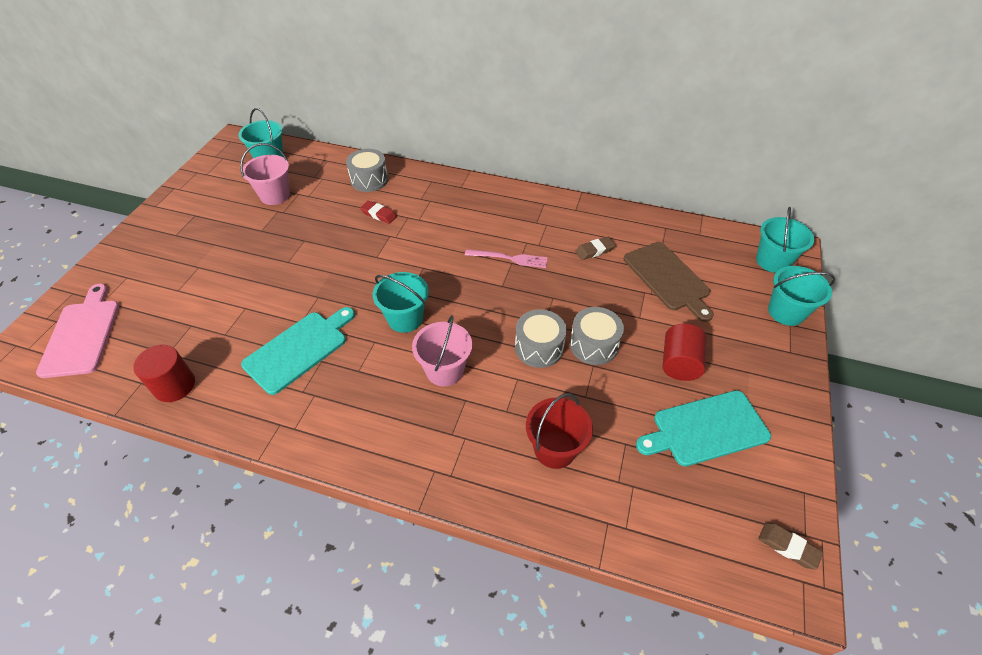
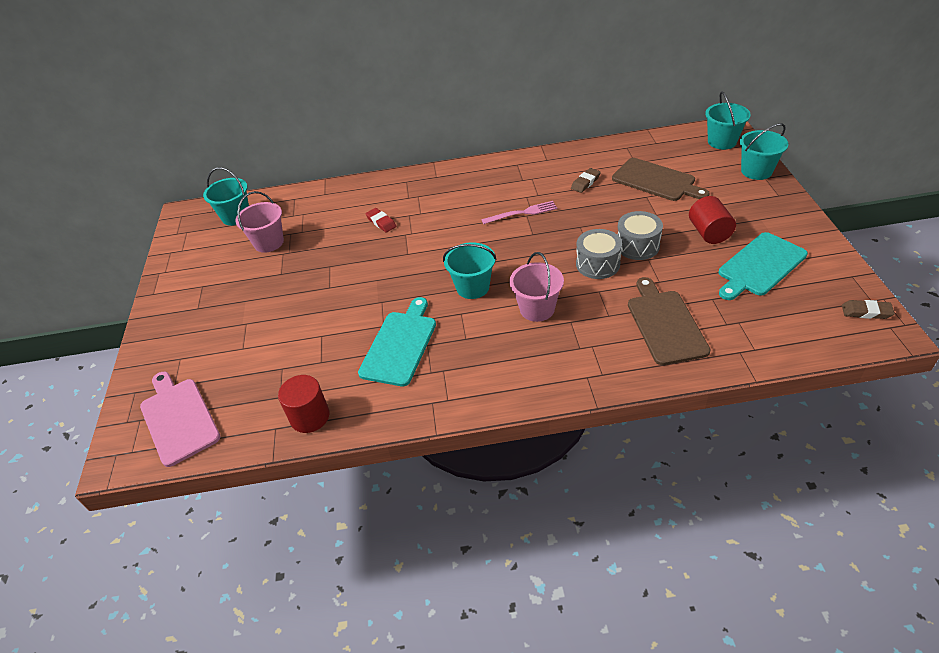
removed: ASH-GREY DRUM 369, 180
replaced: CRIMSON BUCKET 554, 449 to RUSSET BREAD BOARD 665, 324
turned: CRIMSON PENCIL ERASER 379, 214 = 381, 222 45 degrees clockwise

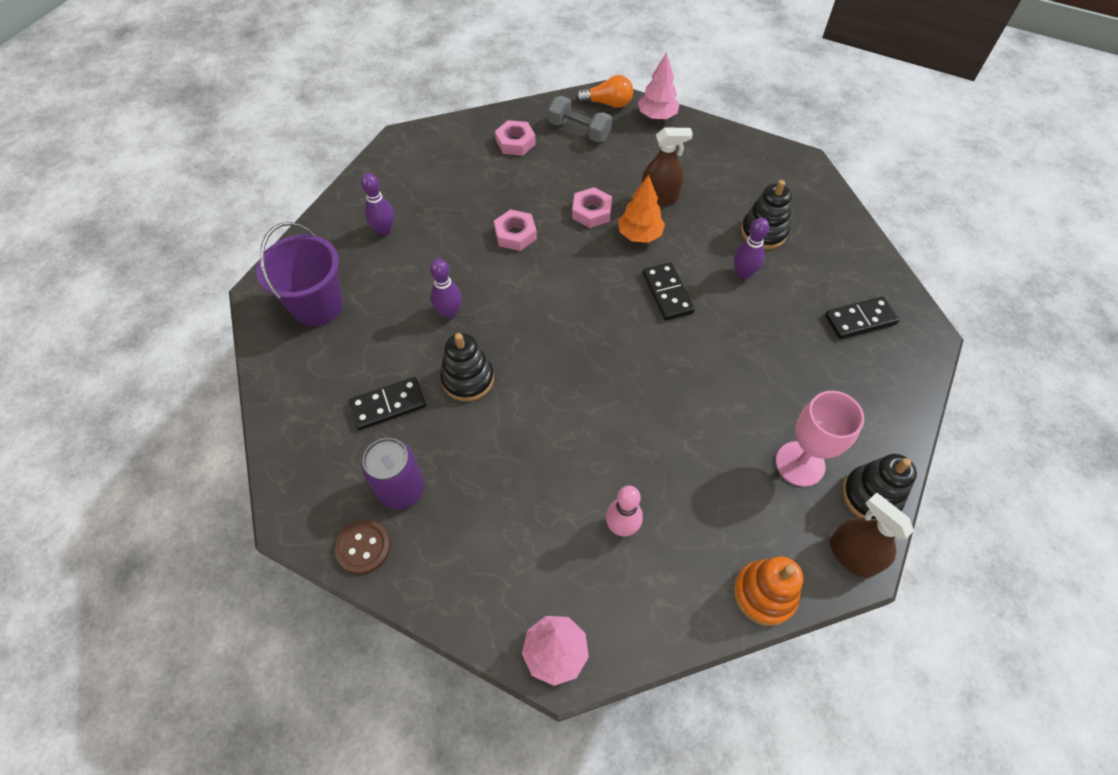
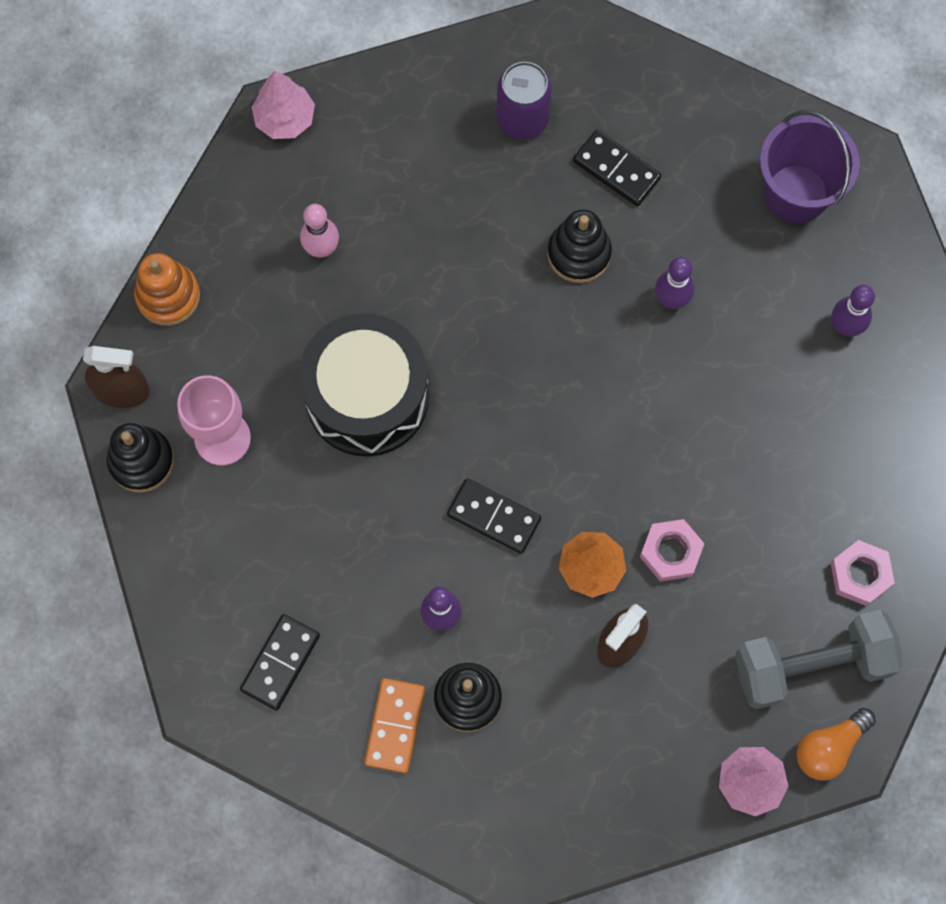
removed: RUSSET SHIRT BUTTON 363, 547; ROSY NUT 515, 234
added: JET-BLACK DRUM 367, 396; BRIGHT ORANGE DOMINO 394, 726
turned: JET-BLACK DOMINO 388, 405 = 616, 169 75 degrees counterclockwise
resized: ASH-GREY FREE WEIGHT 579, 131 = 812, 665 x1.55

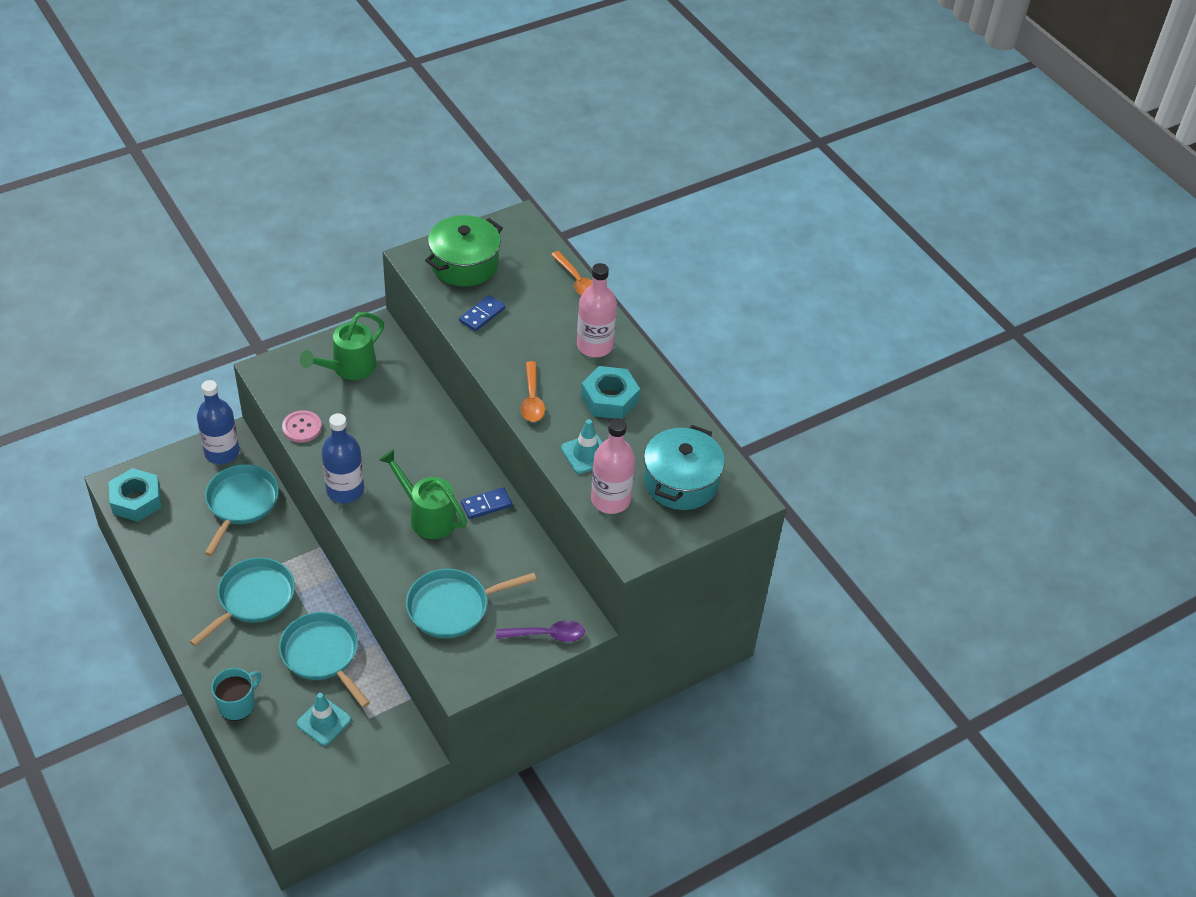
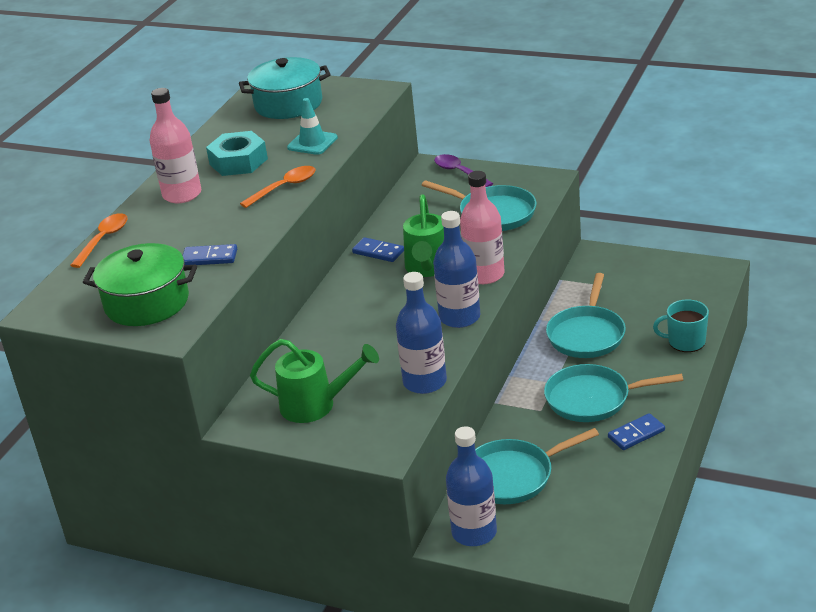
removed: TEAL NUT 136, 500; TEAL SAFETY CONE 323, 722
added: ROYAL BLUE DOMINO 636, 434
moved: ROSY FLASK 610, 500 to 484, 274
replaced: ROSY SHIRT BUTTON 302, 427 to ROYAL BLUE FLASK 425, 382

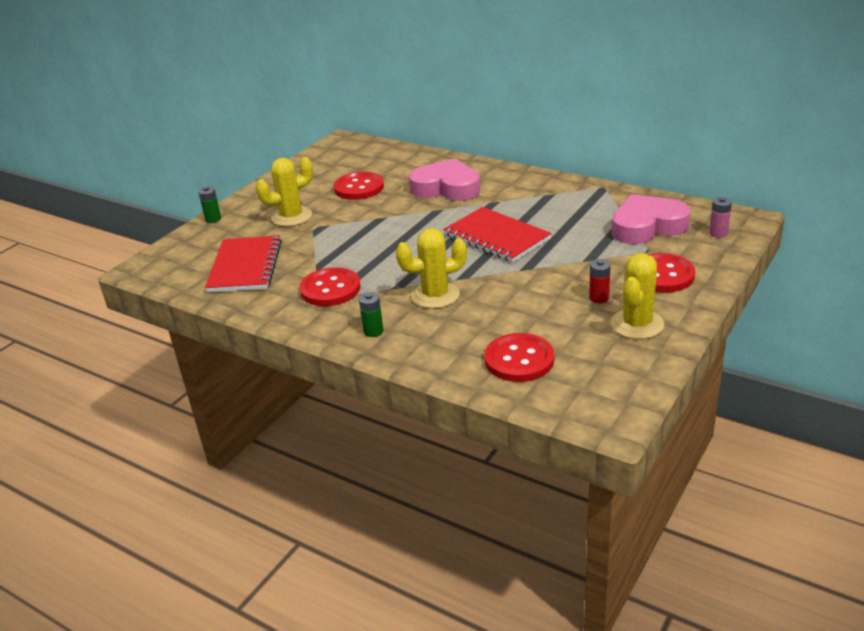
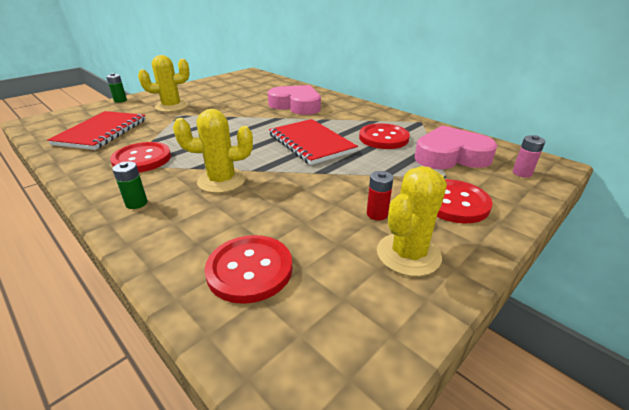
moved: CRIMSON SHIRT BUTTON 359, 188 to 383, 138

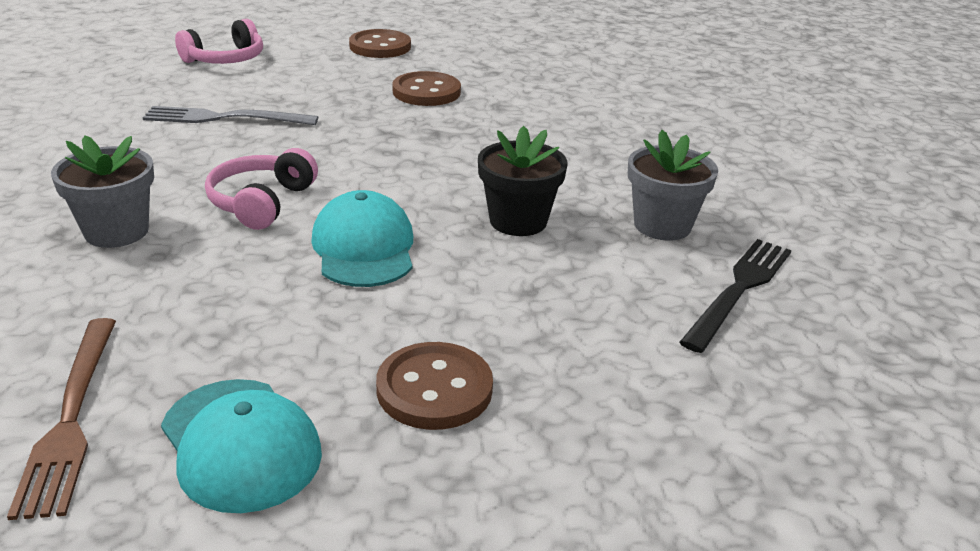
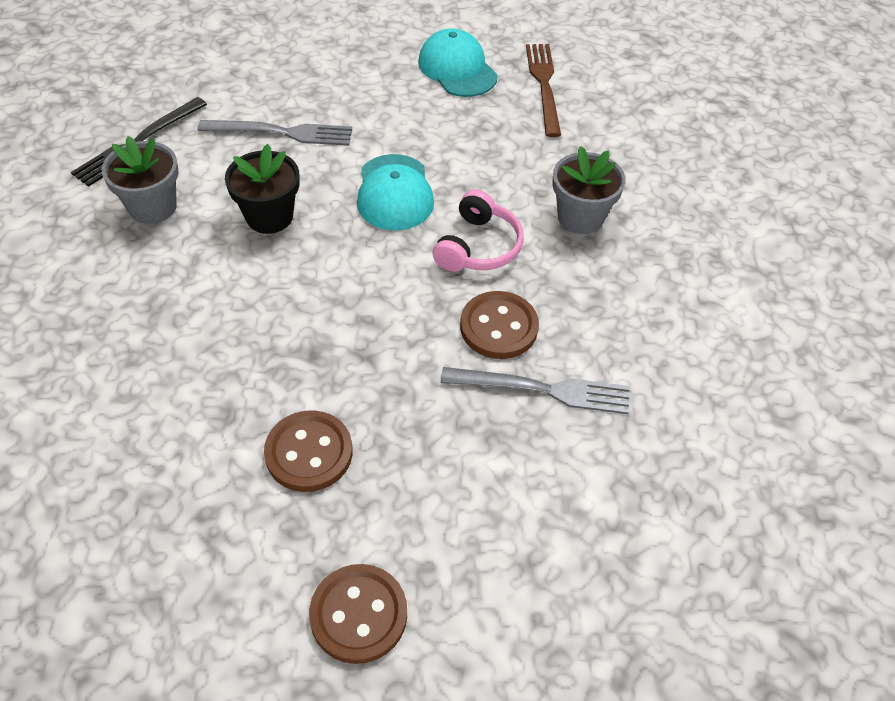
removed: ROSY HEADPHONES 225, 59
added: ASH-GREY DINNER FORK 281, 132
moved: RUSSET SHIRT BUTTON 434, 389 to 498, 327

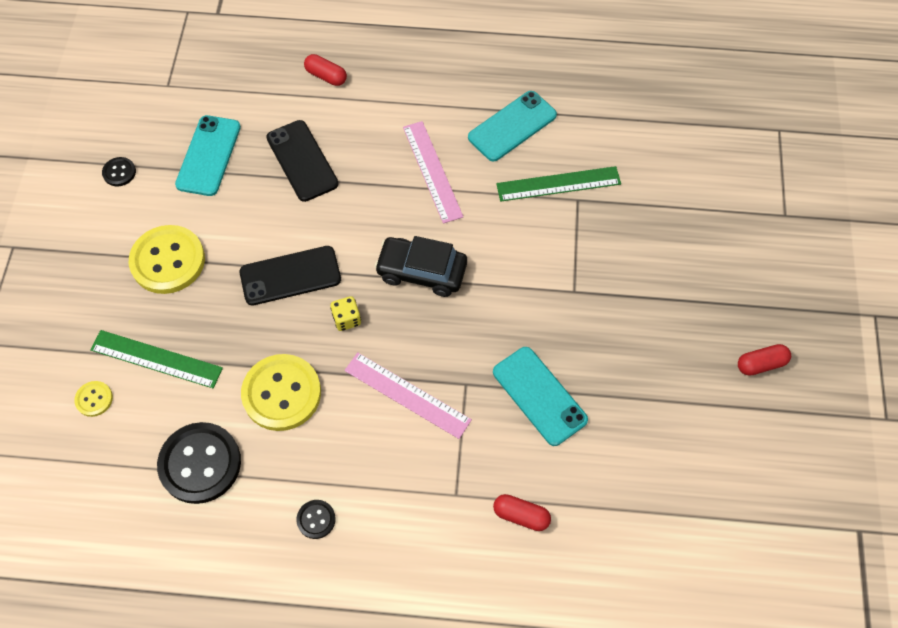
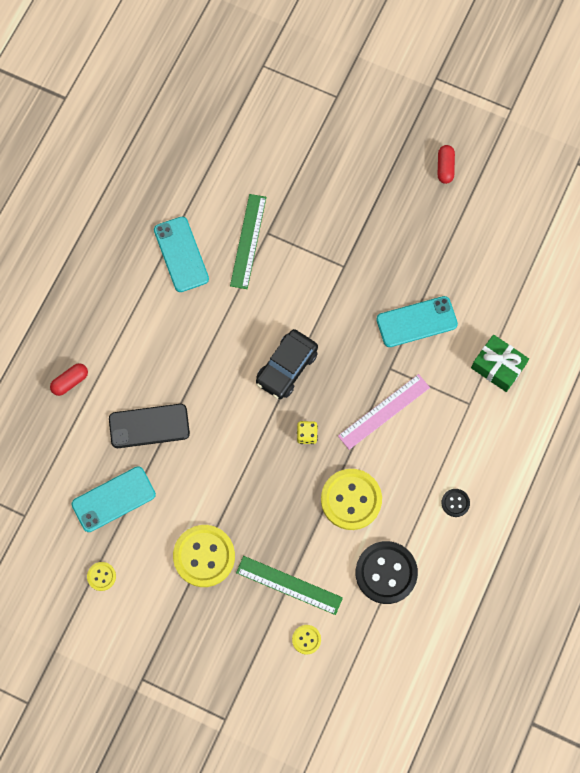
removed: JET-BLACK PHONE 290, 276; ROSY STRAIGHTEDGE 432, 171
replaced: CRIMSON PILL SHAPE 521, 515 to LEAF-GREEN WRAPPED GIFT 498, 366
recoloured: JET-BLACK SHIRT BUTTON 119, 172 to BRIGHT YELLOW SHIRT BUTTON 101, 576
turned: LEAF-GREEN STRAIGHTEDGE 156, 359 = 289, 585 75 degrees clockwise; TEAL PHONE 208, 156 = 113, 499 60 degrees counterclockwise

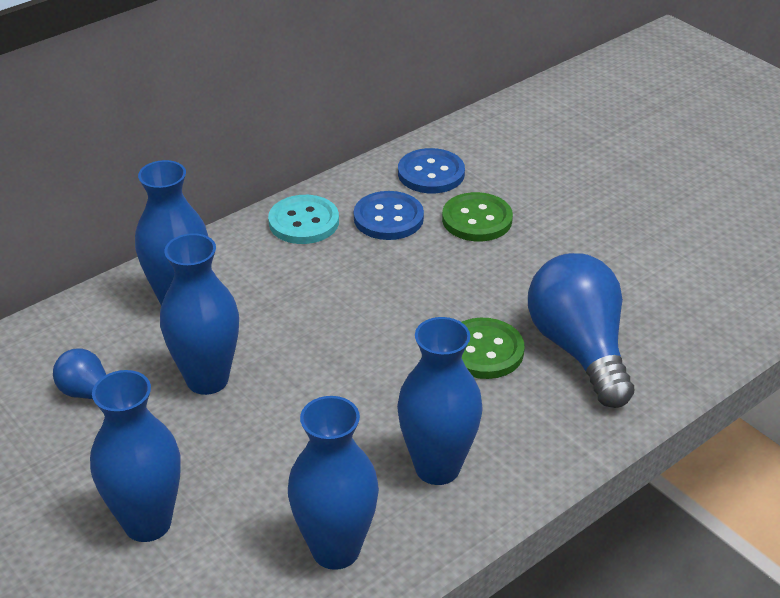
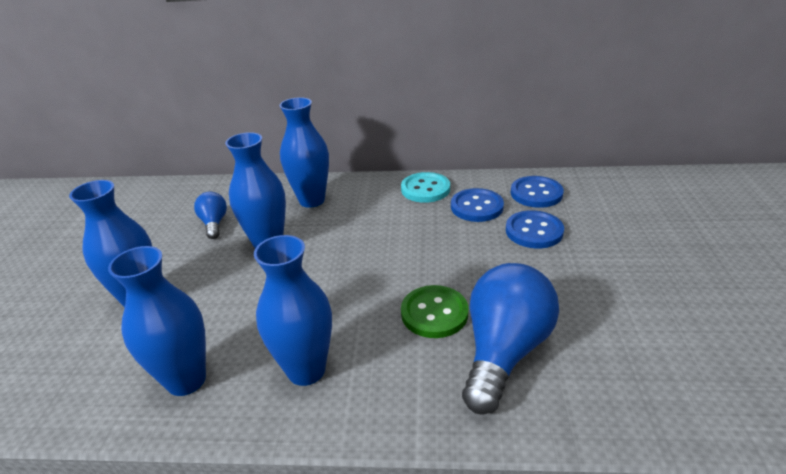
recoloured: LEAF-GREEN SHIRT BUTTON 477, 219 to ROYAL BLUE SHIRT BUTTON 534, 231

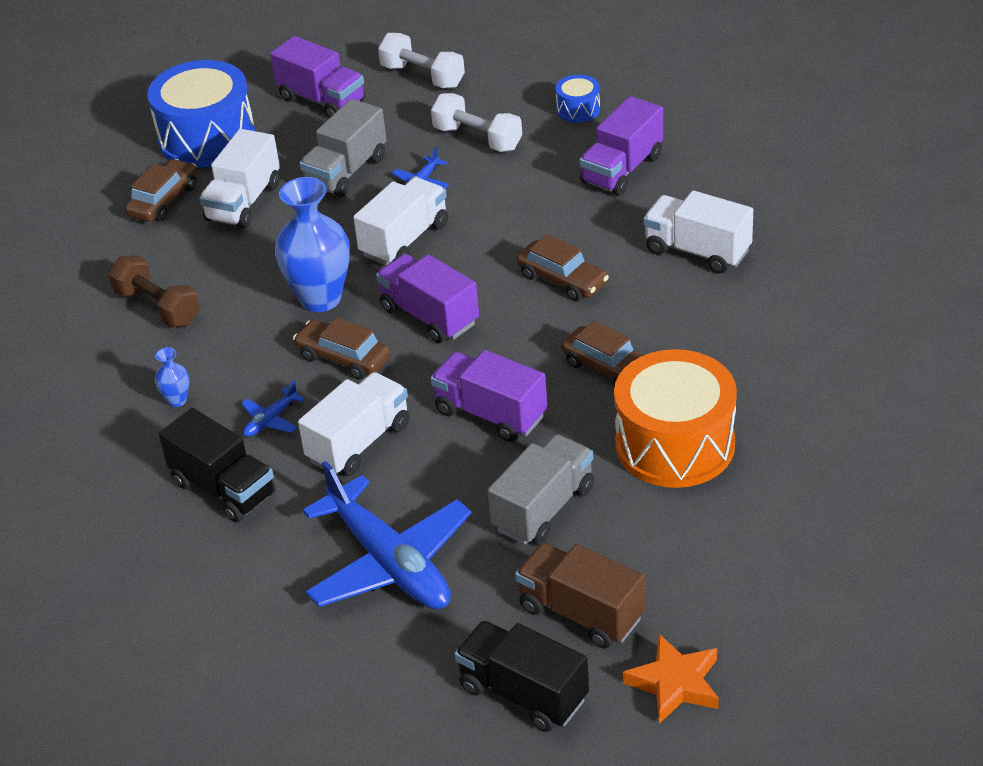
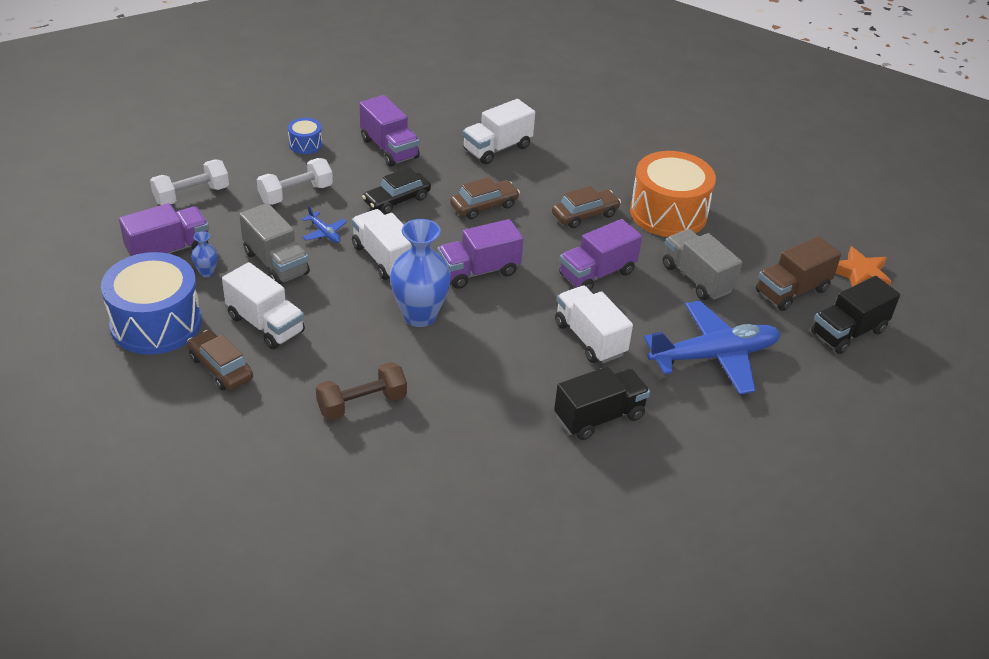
removed: ROYAL BLUE TOY PLANE 271, 420; RUSSET TOY CAR 343, 358
added: JET-BLACK TOY CAR 397, 200
moved: ROYAL BLUE VASE 177, 400 to 207, 272

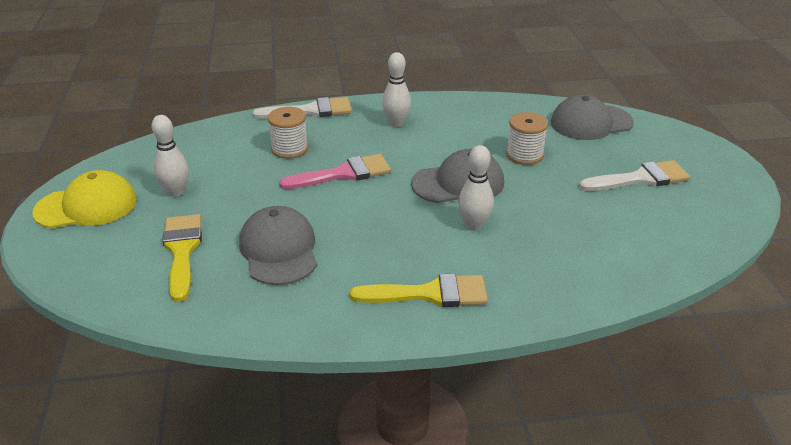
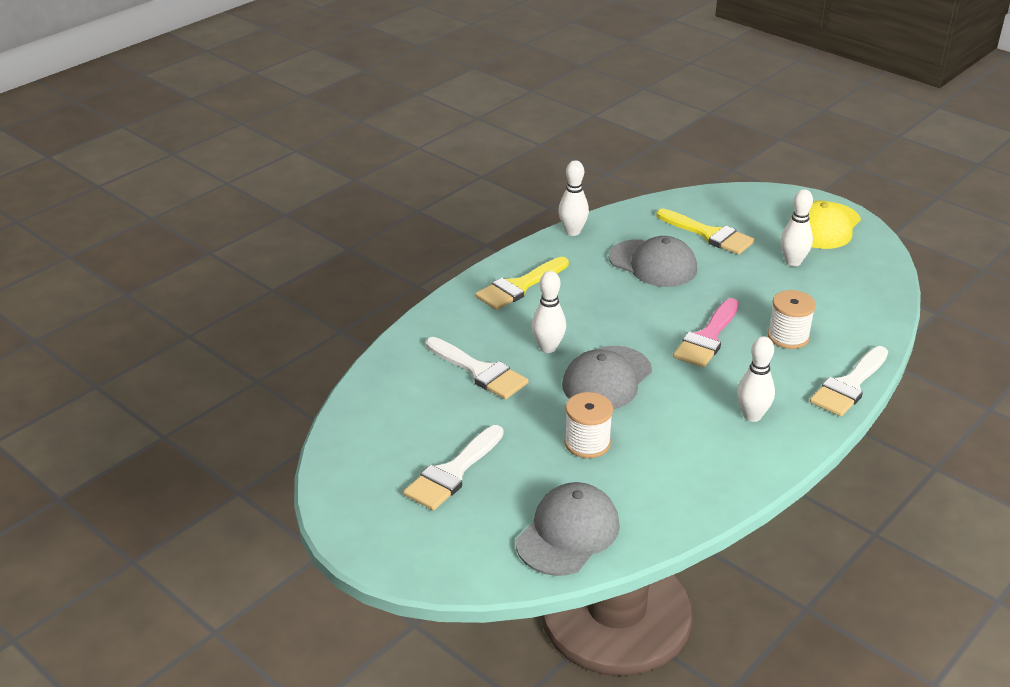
added: SNOW-WHITE PAINTBRUSH 480, 371; SNOW-WHITE TENPIN 572, 232

